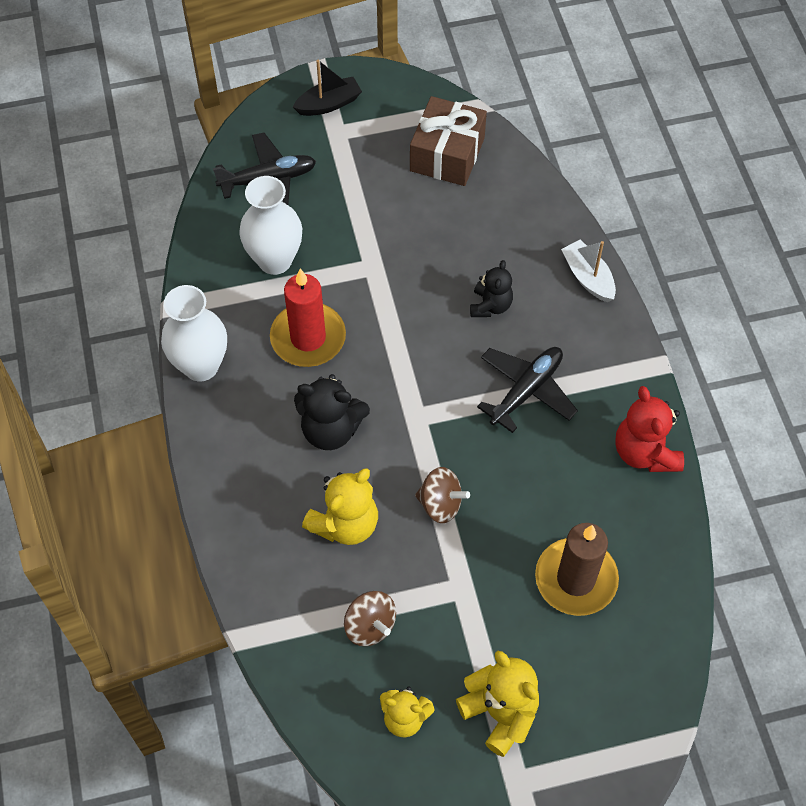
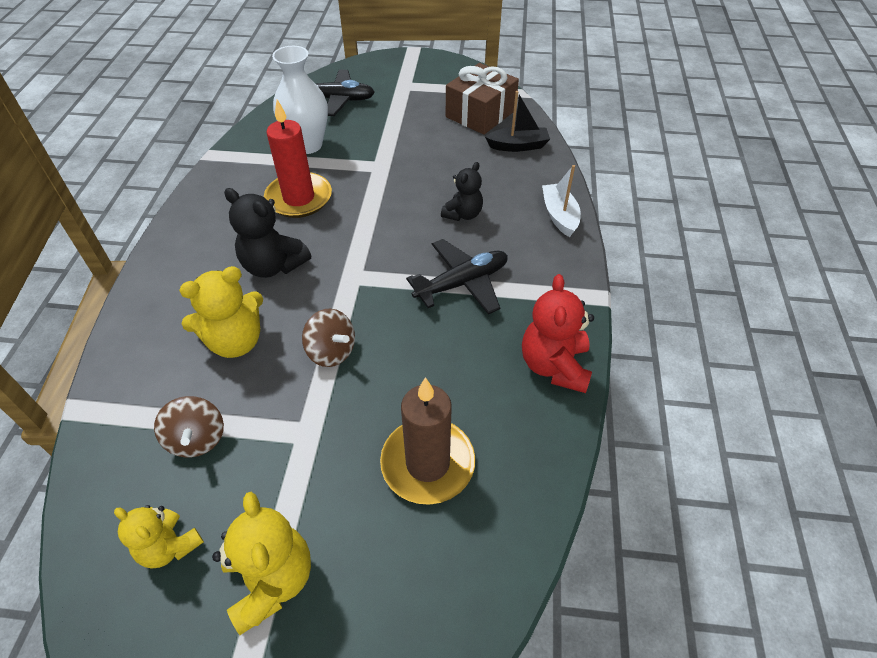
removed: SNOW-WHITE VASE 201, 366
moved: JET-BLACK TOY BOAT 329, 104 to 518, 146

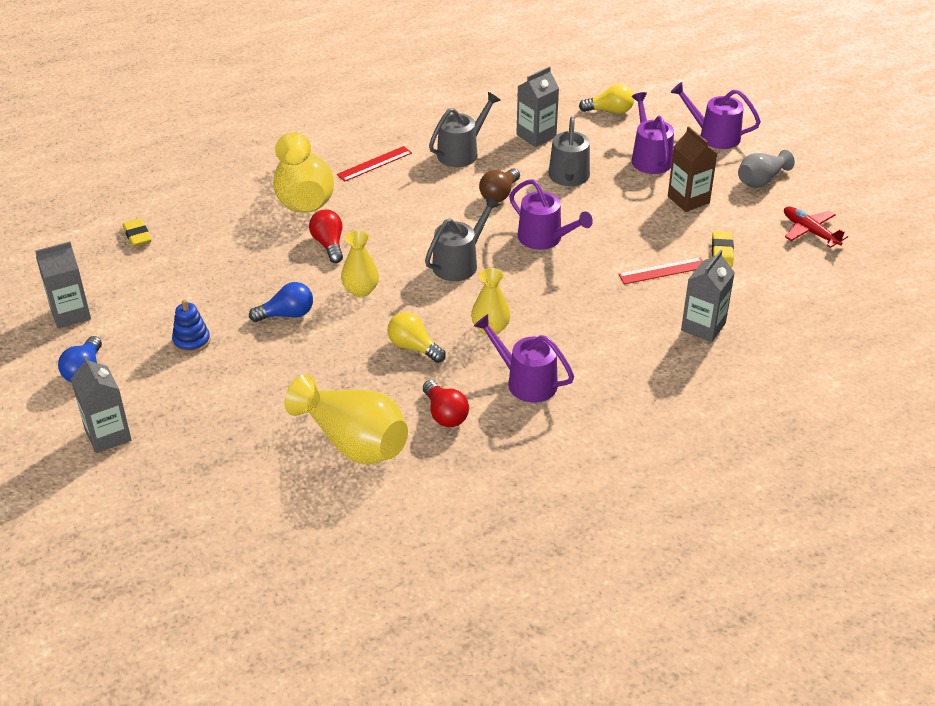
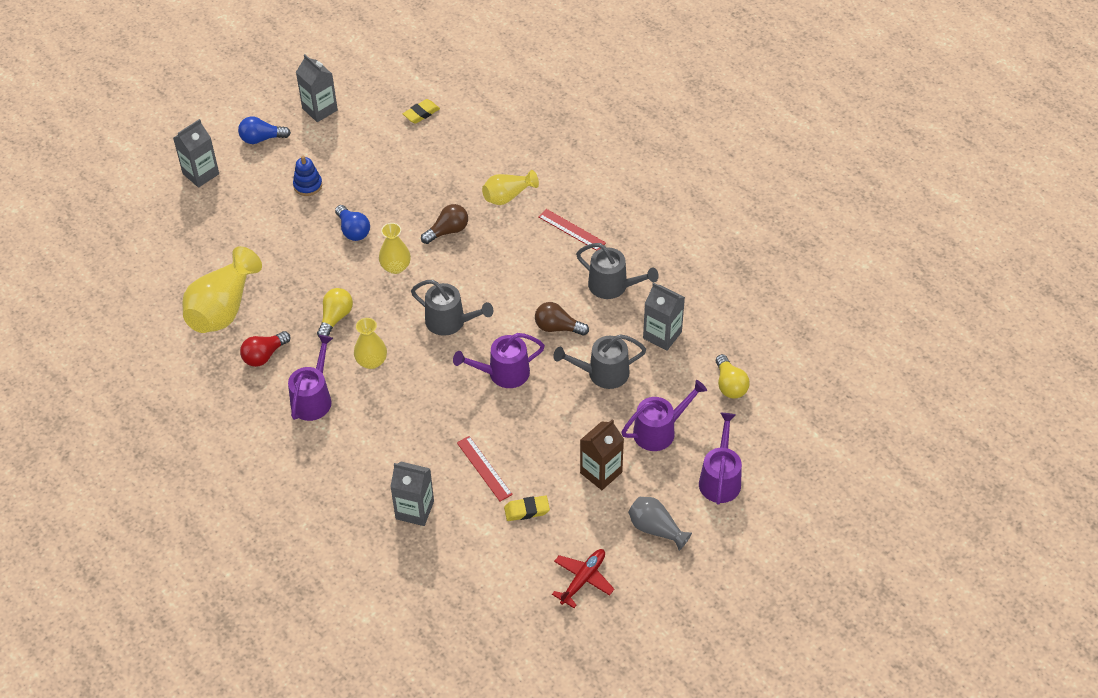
recoloured: CRIMSON LIGHTBULB 329, 244 to RUSSET LIGHTBULB 448, 231
turned: ROYAL PURPLE WATERING CAN 544, 238 = 503, 373 45 degrees clockwise
resized: BRIGHT YELLOW VASE 303, 196 = 507, 196 x0.59

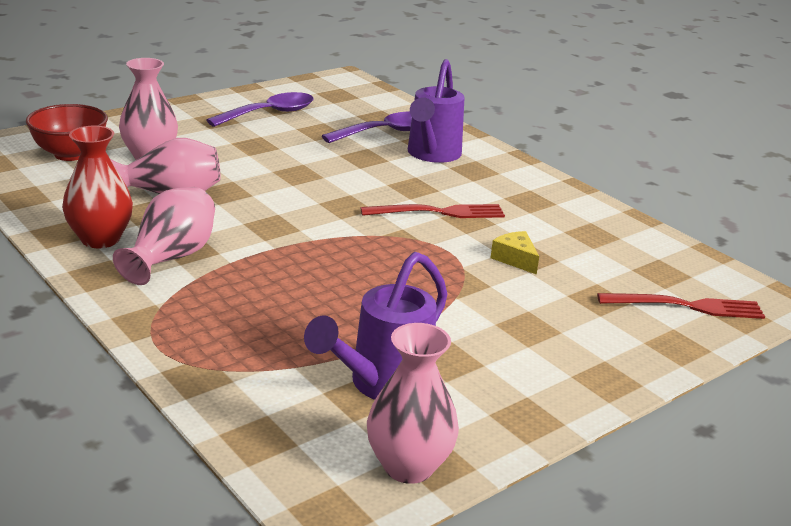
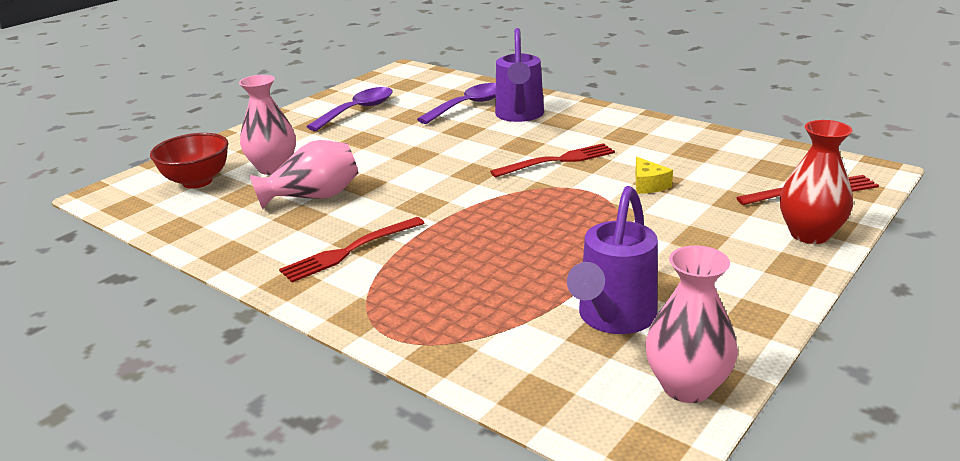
moved: CRIMSON VASE 100, 239 to 810, 234
replaced: ROSY VASE 171, 257 to CRIMSON DINNER FORK 348, 251
turned: BRIGHT YELLOW CHEESE 515, 259 = 648, 185 150 degrees counterclockwise

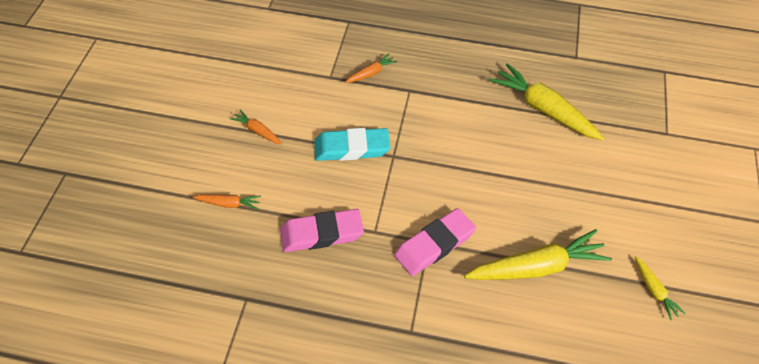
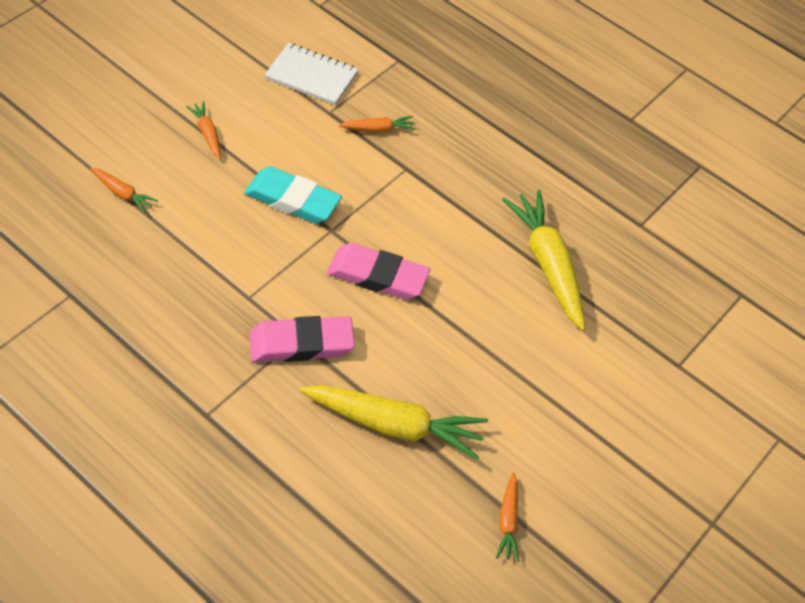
added: SNOW-WHITE NOTEBOOK 311, 76
moved: ROSY PENCIL ERASER 321, 234 to 377, 276
recoloured: BRIGHT YELLOW TOY CARROT 654, 290 to BRIGHT ORANGE TOY CARROT 508, 521

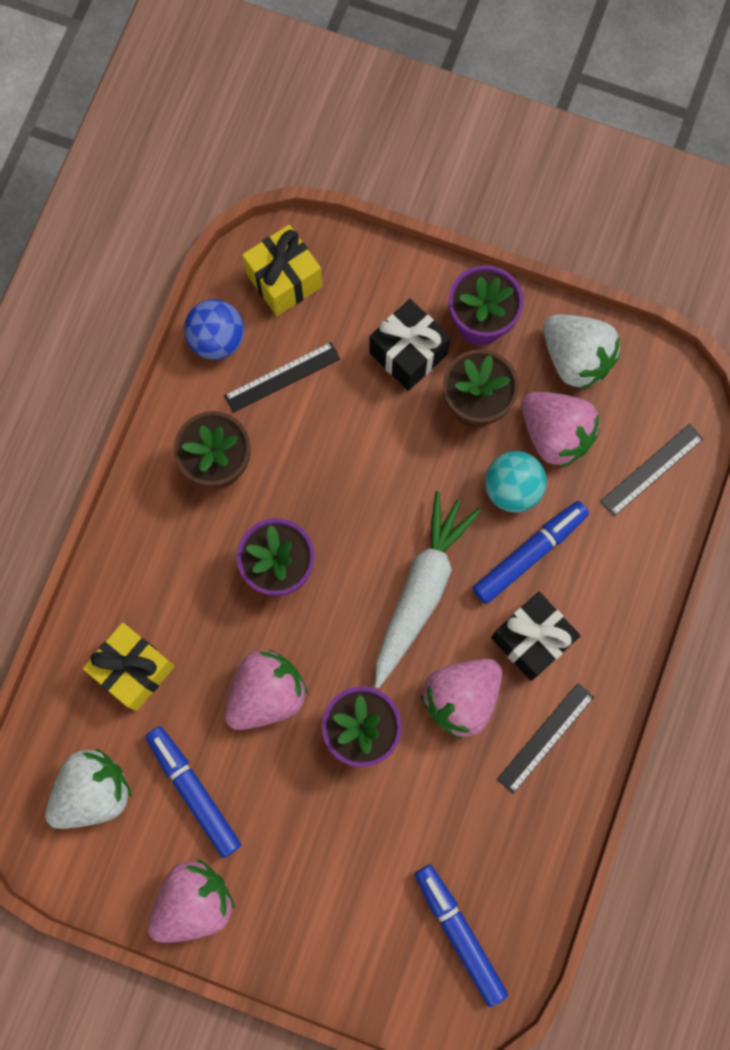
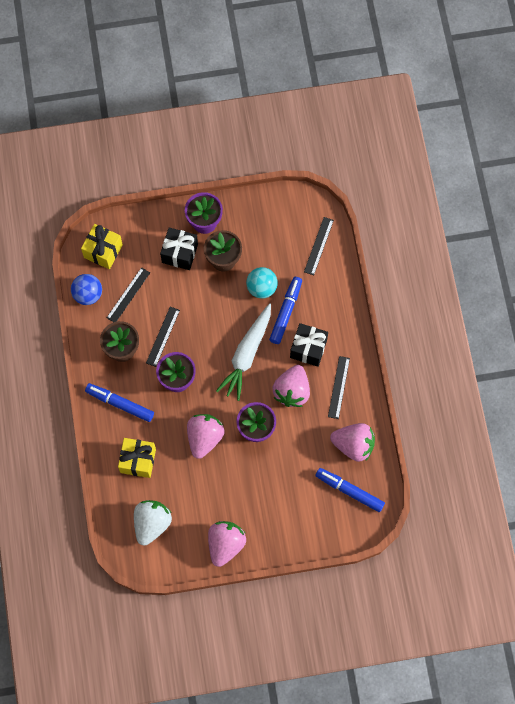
removed: SNOW-WHITE STRAWBERRY 575, 358
added: JET-BLACK STRAIGHTEDGE 162, 336
moved: ROYAL BLUE FELT PEN 194, 791 to 120, 404; ROSY STRAWBERRY 555, 434 to 353, 445
turned: SNOW-WHITE TOY CARROT 421, 590 = 247, 354 150 degrees counterclockwise

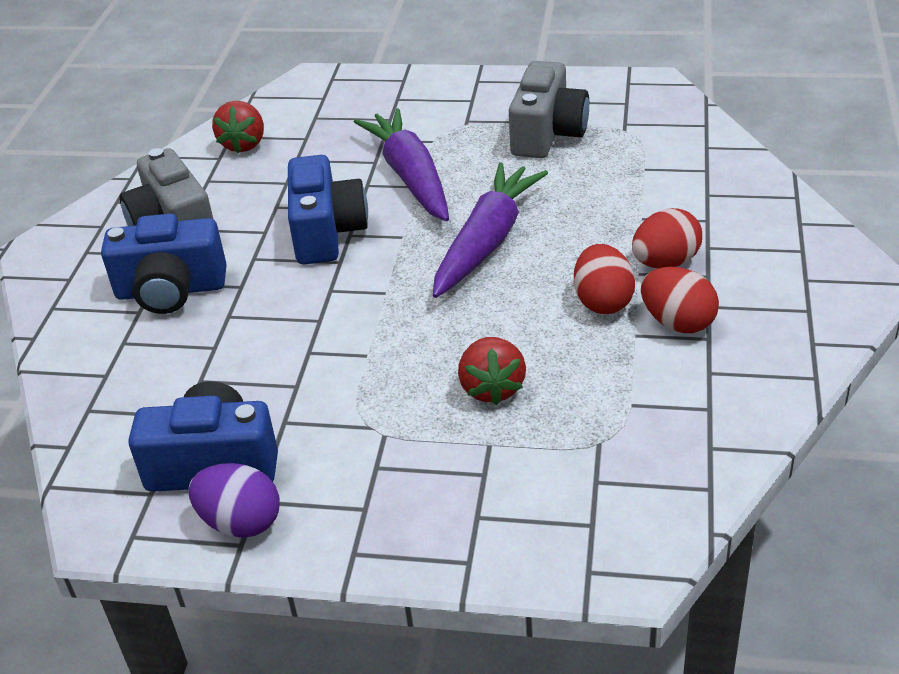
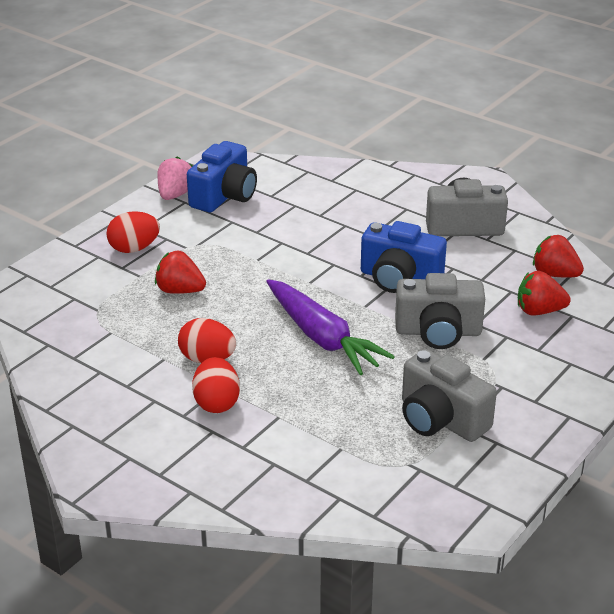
removed: ROYAL BLUE CAMERA 171, 290
added: CRIMSON STRAWBERRY 539, 311
moved: CRIMSON TOY EGG 677, 322 to 134, 248
replaced: ROYAL PURPLE TOY EGG 241, 522 to ROSY STRAWBERRY 175, 195; ROYAL PURPLE TOY CARROT 410, 177 to ASH-GREY CAMERA 438, 332

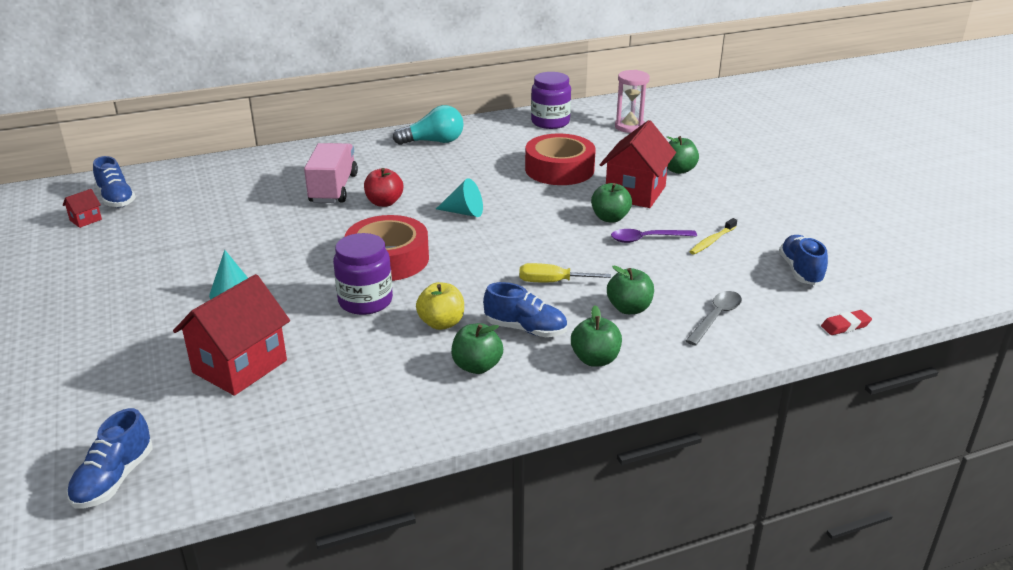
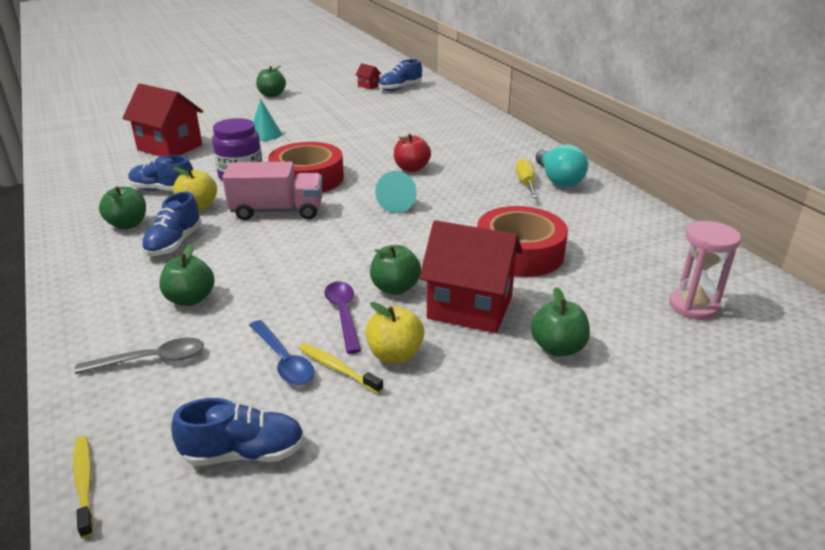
removed: ROYAL PURPLE PRESERVE JAR 550, 122
added: ROYAL BLUE SPOON 283, 360; BRIGHT YELLOW APPLE 395, 355
moved: ROYAL BLUE SNEAKER 114, 479 to 163, 190; ROSY TRUCK 333, 188 to 277, 211; BRIGHT YELLOW FLAT SCREWDRIVER 552, 282 to 525, 183; LEAF-GREEN APPLE 595, 359 to 272, 95
replaced: CRIMSON PENCIL ERASER 845, 326 to BRIGHT YELLOW TOOTH BRUSH 84, 483
turned: ASH-GREY SPOON 716, 317 = 151, 360 45 degrees counterclockwise

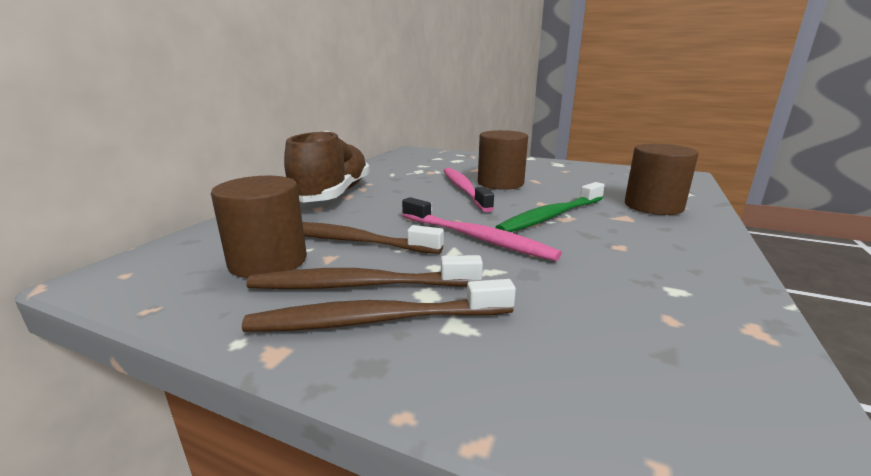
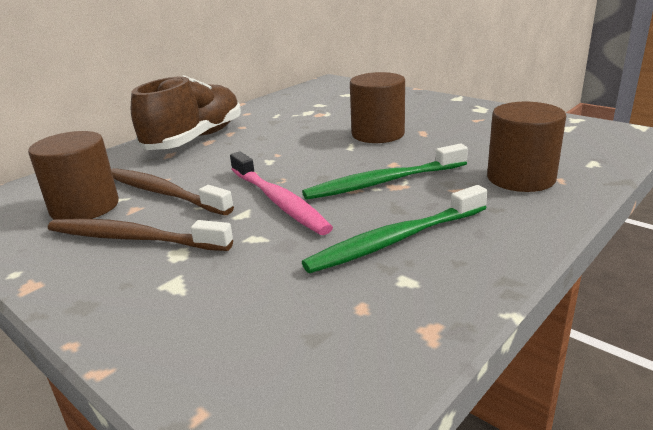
removed: RUSSET TOOTH BRUSH 376, 320; ROSY TOOTH BRUSH 464, 189
added: LEAF-GREEN TOOTH BRUSH 395, 240

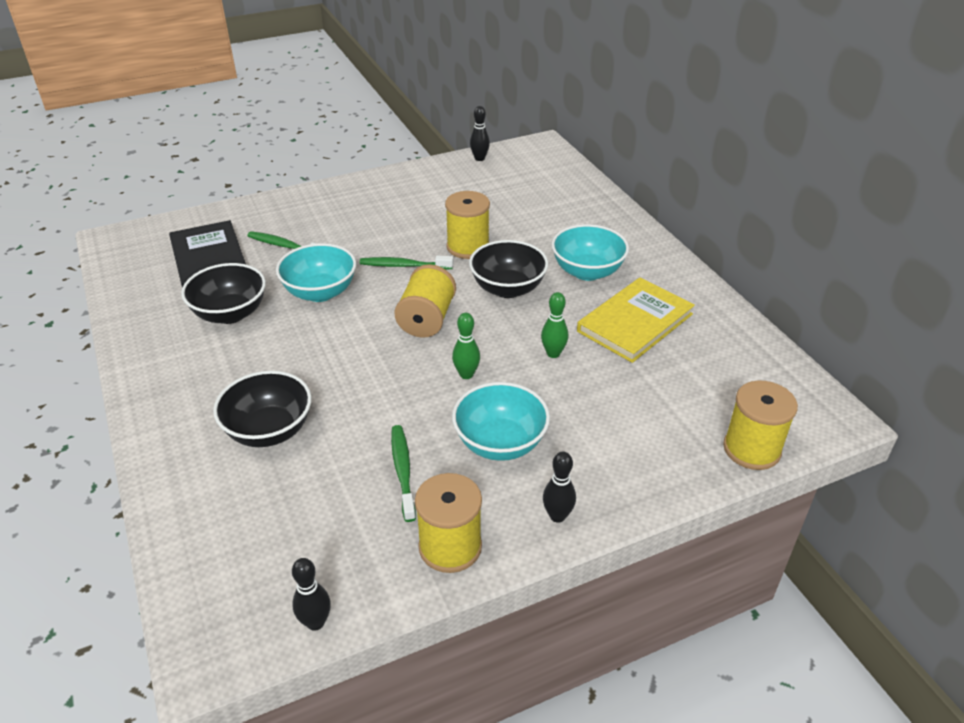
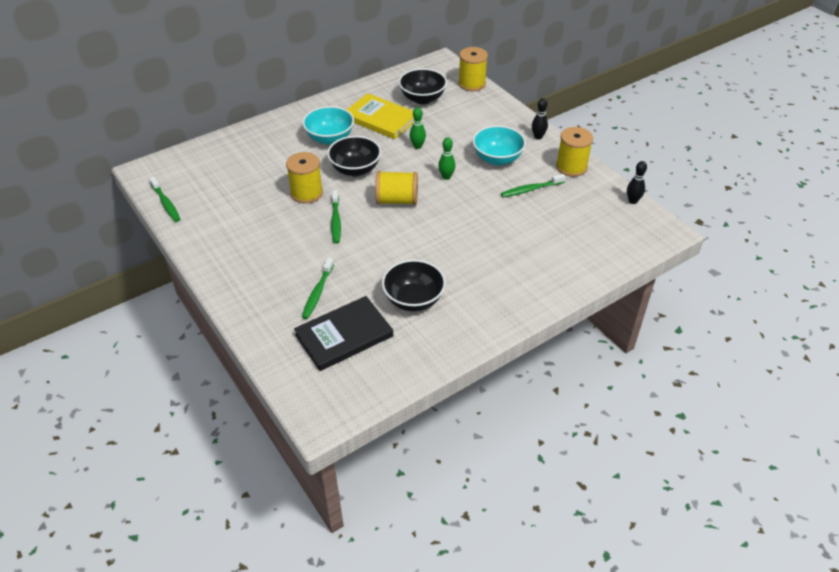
removed: TEAL DEEP DISH 320, 292
moved: JET-BLACK DEEP DISH 269, 431 to 422, 98
replaced: JET-BLACK TENPIN 479, 158 to LEAF-GREEN TOOTH BRUSH 166, 203

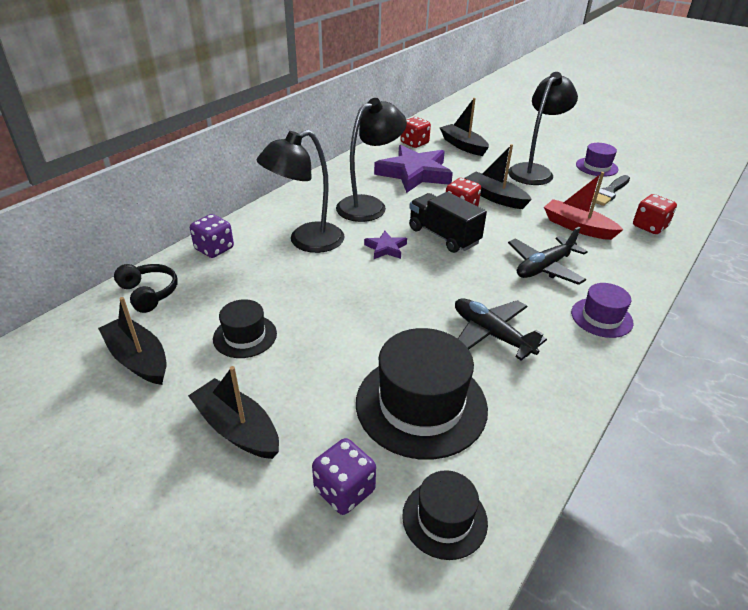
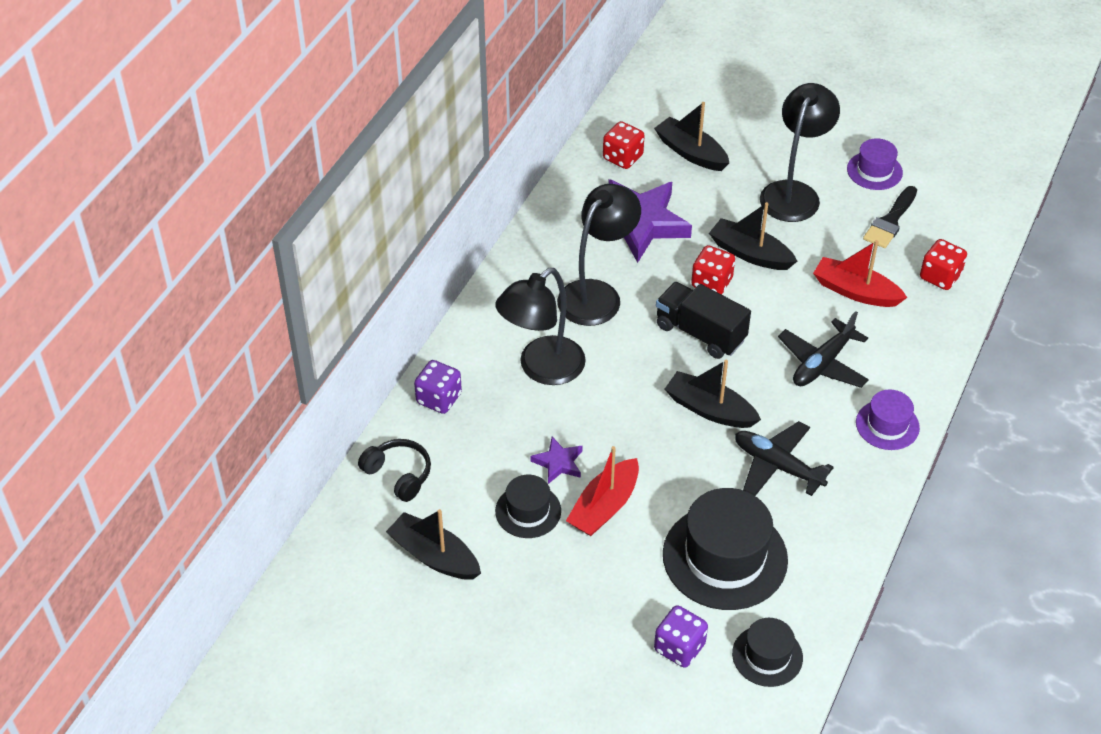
added: CRIMSON TOY BOAT 604, 507
moved: JET-BLACK TOY BOAT 237, 428 to 710, 409; ROYAL PURPLE STAR SHAPE 386, 248 to 558, 463

